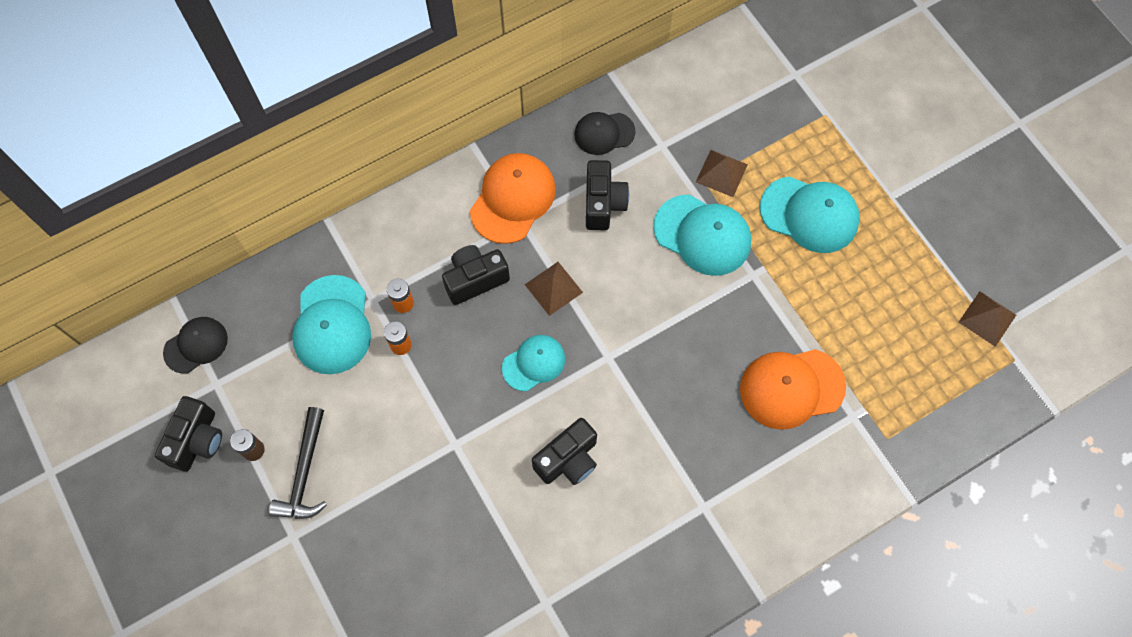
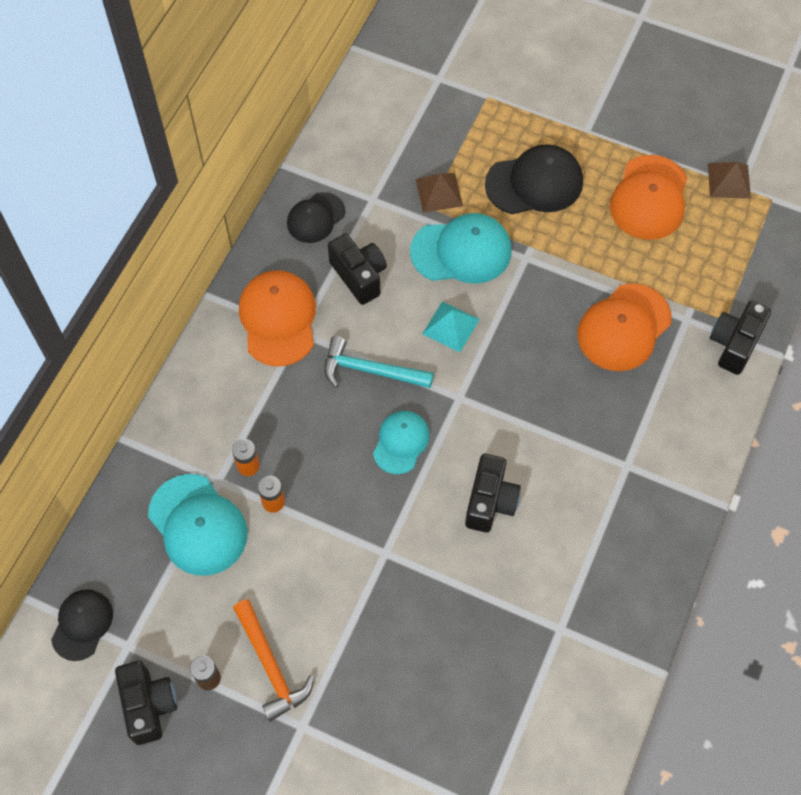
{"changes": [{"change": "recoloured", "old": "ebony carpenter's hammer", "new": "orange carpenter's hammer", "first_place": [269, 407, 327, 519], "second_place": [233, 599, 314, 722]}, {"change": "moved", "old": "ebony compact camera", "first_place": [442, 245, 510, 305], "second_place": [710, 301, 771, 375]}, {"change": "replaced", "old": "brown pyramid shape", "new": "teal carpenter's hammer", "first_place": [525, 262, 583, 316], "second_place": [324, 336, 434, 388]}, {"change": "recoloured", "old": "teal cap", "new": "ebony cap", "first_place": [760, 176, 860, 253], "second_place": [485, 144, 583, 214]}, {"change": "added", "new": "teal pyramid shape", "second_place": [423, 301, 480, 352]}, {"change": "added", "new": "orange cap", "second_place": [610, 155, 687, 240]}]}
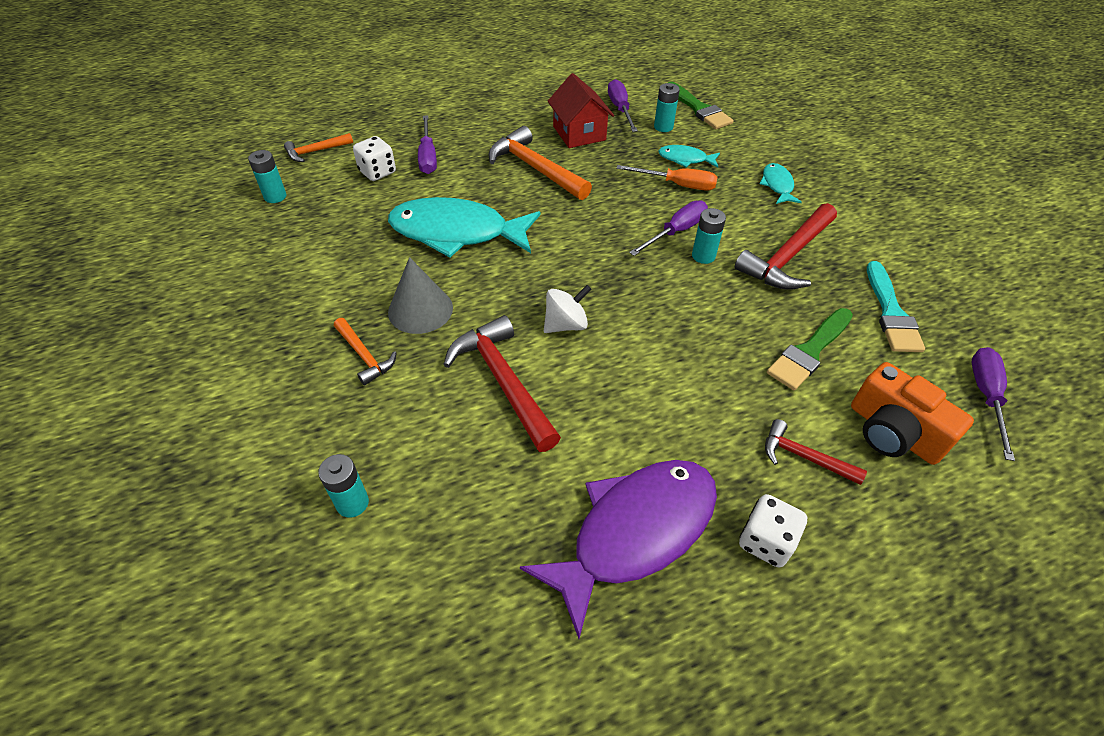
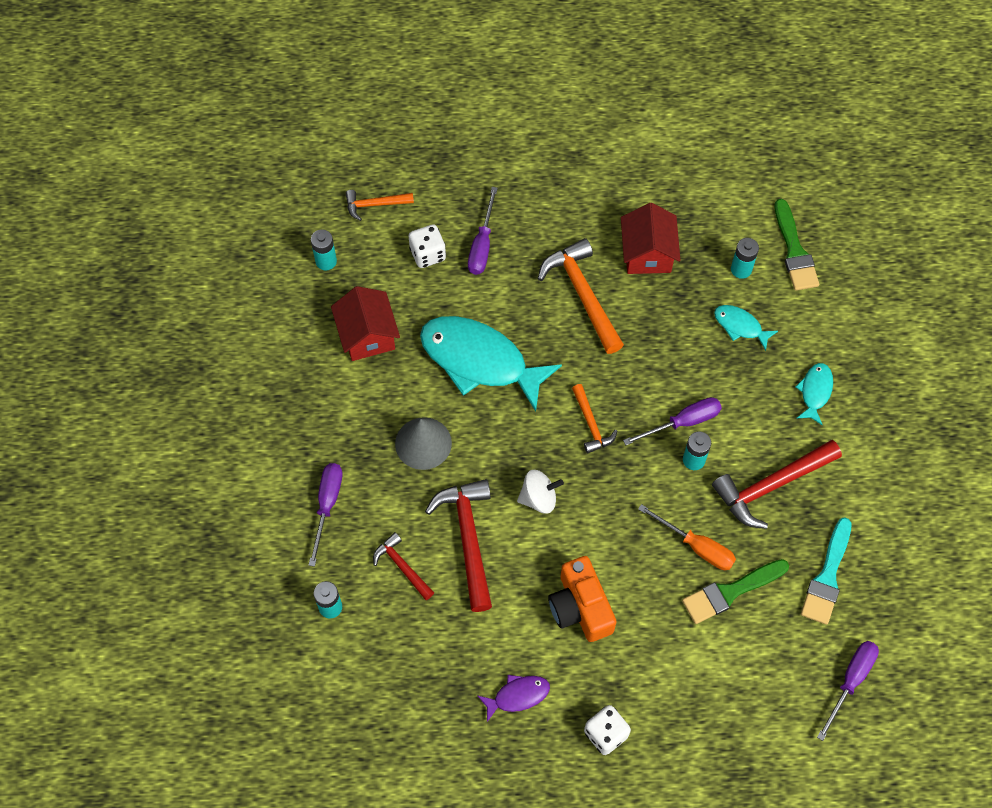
{"changes": [{"change": "moved", "old": "orange carpenter's hammer", "first_place": [334, 318, 396, 385], "second_place": [572, 384, 617, 453]}, {"change": "resized", "old": "purple fish figure", "first_place": [520, 460, 717, 639], "second_place": [477, 675, 550, 722], "factor": 0.46}, {"change": "moved", "old": "purple flat screwdriver", "first_place": [608, 79, 638, 132], "second_place": [309, 463, 343, 567]}, {"change": "moved", "old": "orange flat screwdriver", "first_place": [616, 165, 718, 191], "second_place": [638, 504, 736, 570]}, {"change": "moved", "old": "crimson carpenter's hammer", "first_place": [765, 419, 867, 485], "second_place": [373, 532, 434, 600]}, {"change": "moved", "old": "orange compact camera", "first_place": [851, 362, 974, 465], "second_place": [548, 556, 616, 642]}, {"change": "added", "new": "crimson cottage", "second_place": [331, 286, 400, 361]}]}
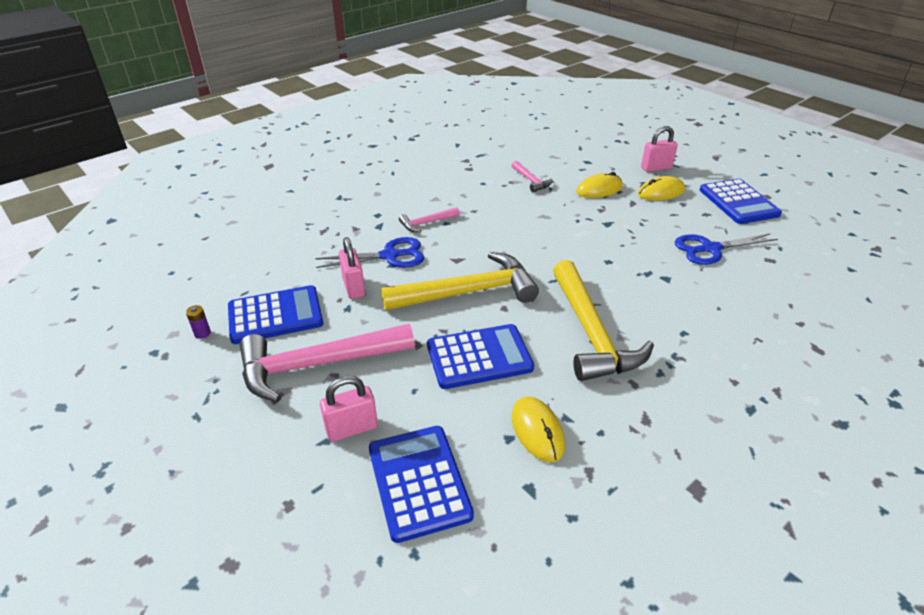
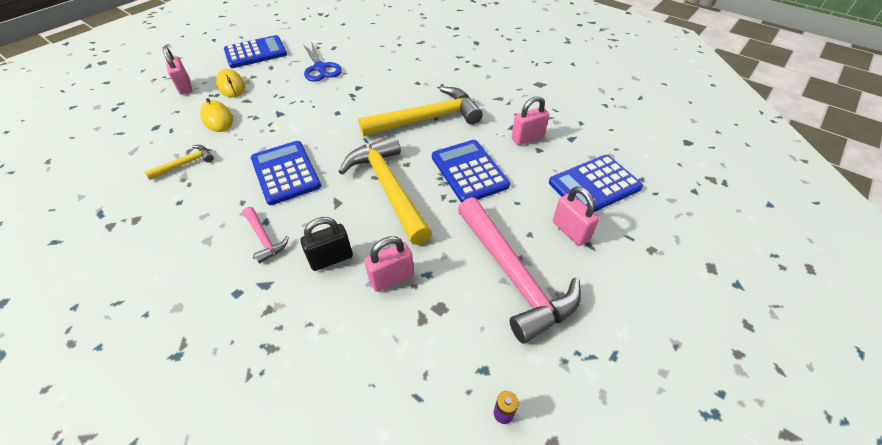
{"changes": [{"change": "moved", "old": "royal blue adding machine", "first_place": [228, 285, 323, 344], "second_place": [251, 141, 321, 205]}, {"change": "replaced", "old": "royal blue pair of scissors", "new": "ebony padlock", "first_place": [315, 237, 425, 268], "second_place": [300, 217, 353, 271]}, {"change": "recoloured", "old": "rose-pink carpenter's hammer", "new": "yellow carpenter's hammer", "first_place": [512, 161, 552, 192], "second_place": [145, 145, 214, 180]}, {"change": "replaced", "old": "yellow computer mouse", "new": "rose-pink padlock", "first_place": [512, 396, 565, 462], "second_place": [512, 96, 549, 145]}]}
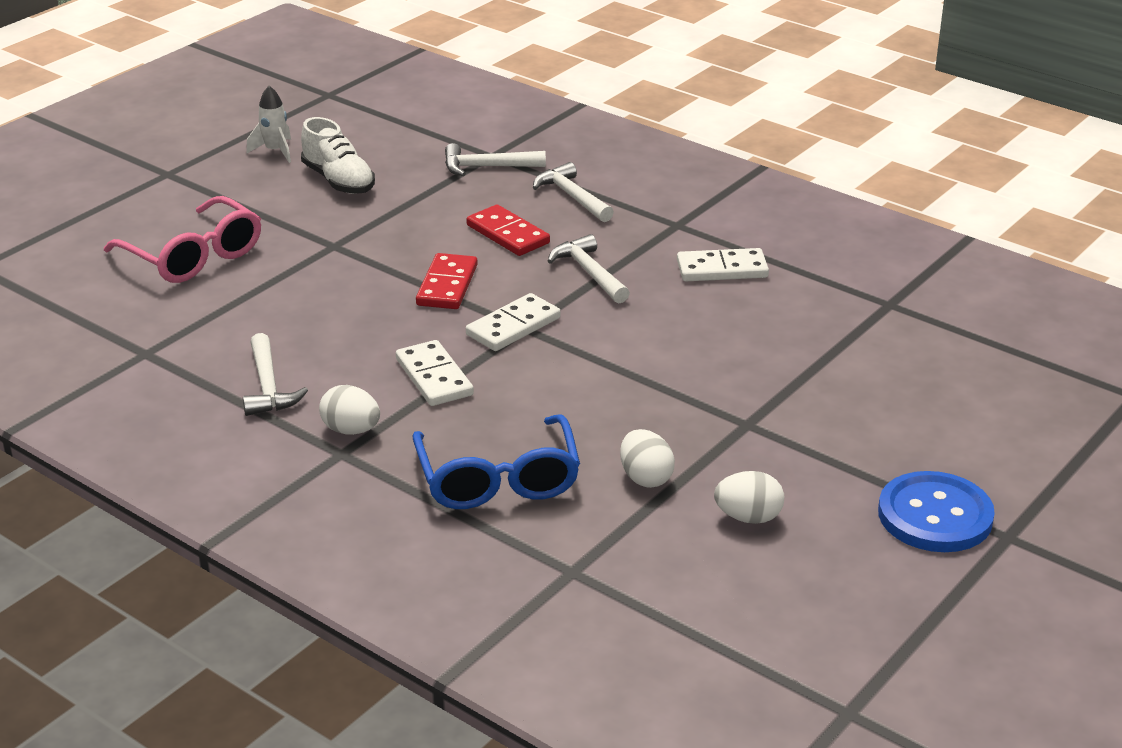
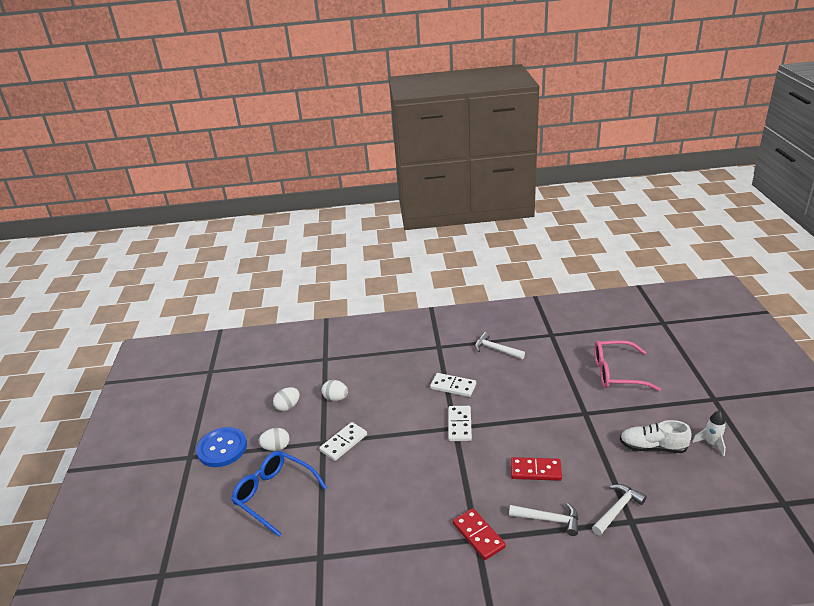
{"changes": [{"change": "moved", "old": "snow-white egg", "first_place": [319, 385, 380, 435], "second_place": [258, 428, 290, 451]}, {"change": "moved", "old": "royal blue eyeglasses", "first_place": [412, 414, 580, 509], "second_place": [231, 451, 327, 536]}, {"change": "moved", "old": "crimson domino", "first_place": [416, 253, 478, 309], "second_place": [453, 508, 506, 560]}, {"change": "removed", "old": "snow-white carpenter's hammer", "first_place": [548, 234, 630, 303]}, {"change": "moved", "old": "snow-white domino", "first_place": [677, 248, 769, 282], "second_place": [319, 422, 367, 461]}]}
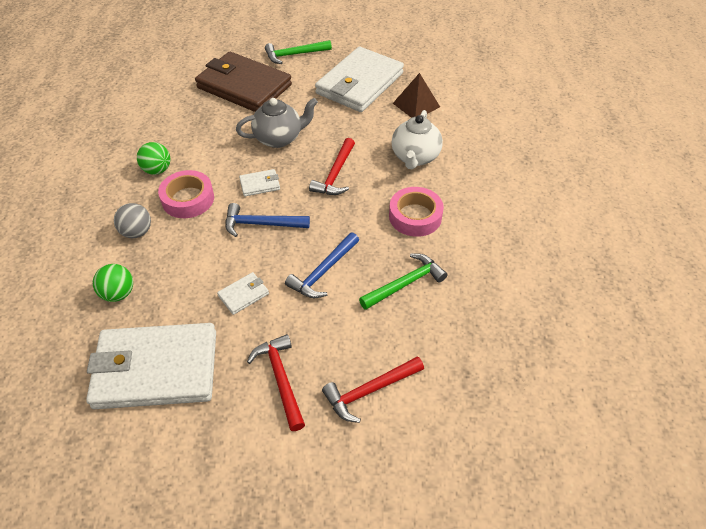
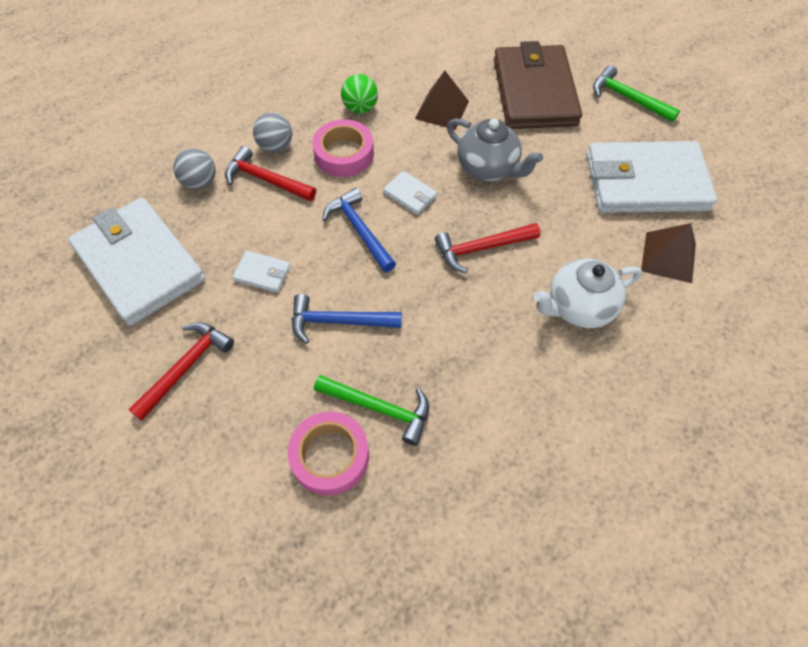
{"changes": [{"change": "recoloured", "old": "green ball", "new": "gray ball", "first_place": [93, 264, 133, 302], "second_place": [173, 148, 216, 190]}, {"change": "moved", "old": "crimson carpenter's hammer", "first_place": [322, 356, 424, 423], "second_place": [225, 146, 316, 201]}, {"change": "moved", "old": "rose-pink roll of tape", "first_place": [389, 187, 444, 237], "second_place": [287, 411, 369, 496]}, {"change": "added", "new": "brown pyramid shape", "second_place": [415, 71, 469, 130]}]}
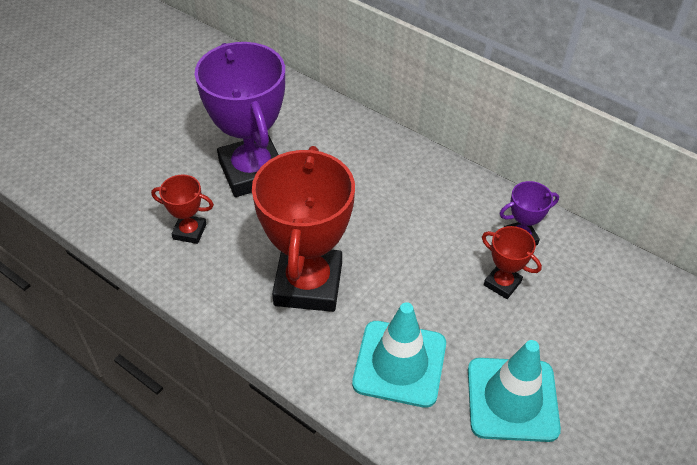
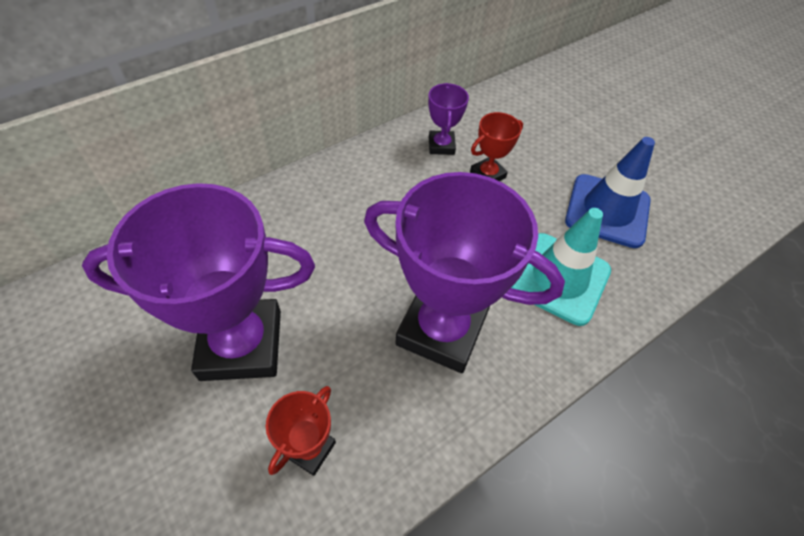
{"changes": [{"change": "recoloured", "old": "crimson prize cup", "new": "purple prize cup", "first_place": [252, 146, 355, 312], "second_place": [364, 172, 565, 373]}, {"change": "recoloured", "old": "teal road cone", "new": "royal blue road cone", "first_place": [468, 340, 561, 442], "second_place": [565, 137, 655, 248]}]}
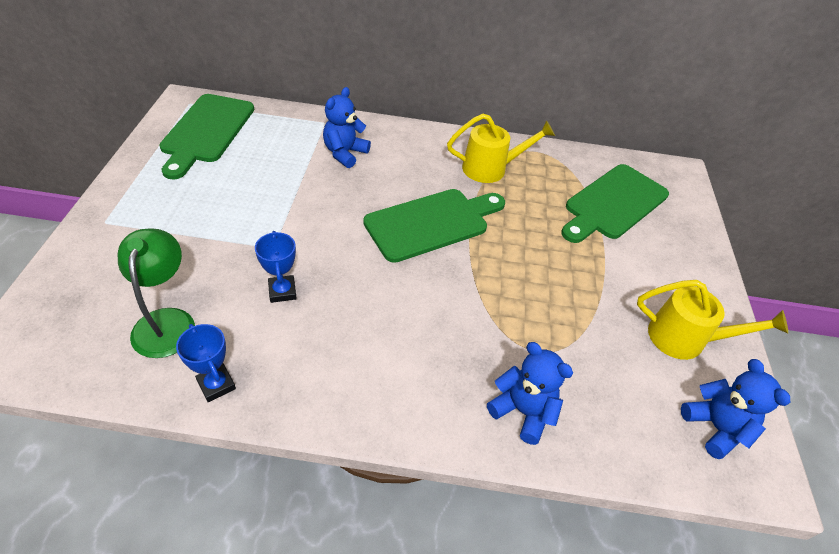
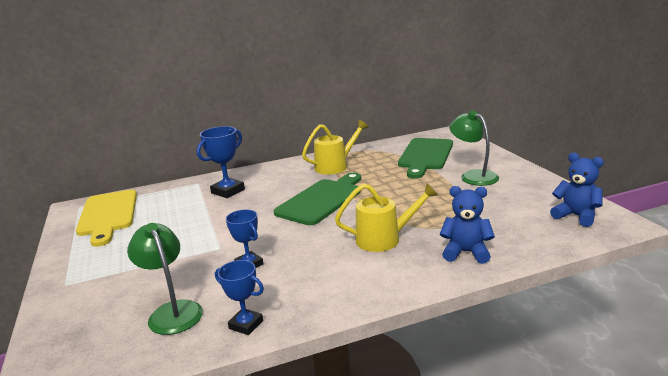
{"changes": [{"change": "recoloured", "old": "green bread board", "new": "yellow bread board", "first_place": [159, 94, 254, 179], "second_place": [76, 190, 137, 247]}, {"change": "replaced", "old": "royal blue teddy", "new": "royal blue prize cup", "first_place": [323, 87, 371, 168], "second_place": [197, 126, 245, 198]}, {"change": "moved", "old": "yellow sprinkling can", "first_place": [637, 280, 788, 360], "second_place": [335, 183, 438, 252]}, {"change": "added", "new": "green lamp", "second_place": [449, 111, 499, 186]}]}
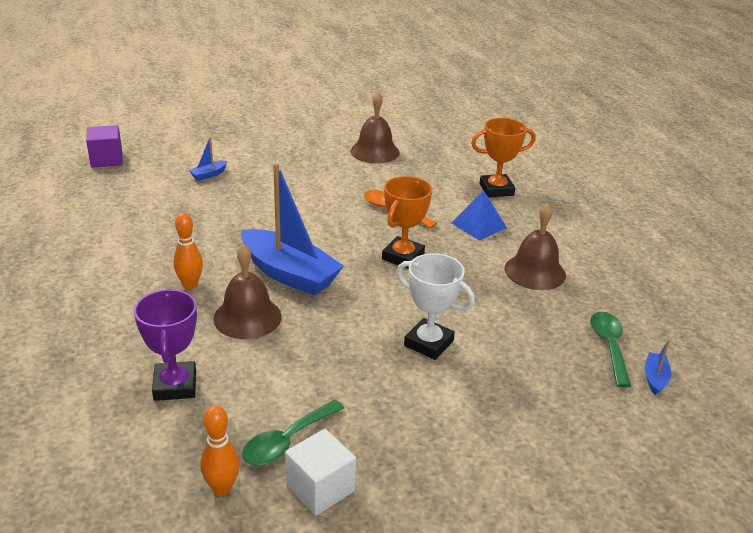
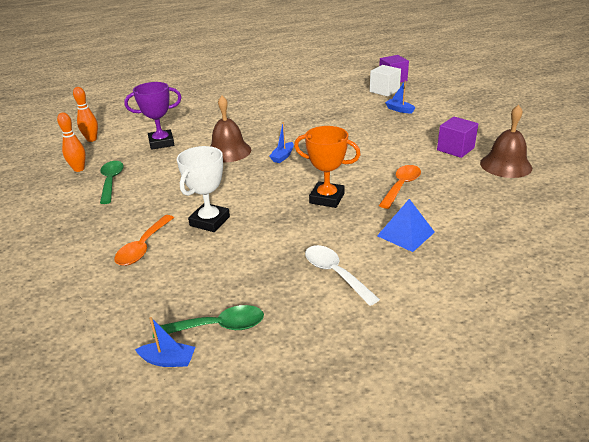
{"changes": [{"change": "moved", "old": "orange bowling pin", "first_place": [173, 213, 203, 289], "second_place": [73, 87, 98, 142]}, {"change": "resized", "old": "royal blue sailboat", "first_place": [241, 163, 344, 296], "second_place": [269, 122, 294, 163], "factor": 0.41}, {"change": "turned", "old": "green spoon", "first_place": [242, 400, 344, 465], "second_place": [100, 161, 124, 204], "degrees": 45}, {"change": "moved", "old": "snow-white solid cube", "first_place": [285, 429, 356, 516], "second_place": [370, 65, 401, 97]}, {"change": "removed", "old": "orange prize cup", "first_place": [471, 118, 535, 197]}, {"change": "replaced", "old": "brown bell", "new": "snow-white spoon", "first_place": [504, 203, 566, 290], "second_place": [305, 245, 380, 306]}, {"change": "added", "new": "orange spoon", "second_place": [114, 215, 174, 266]}, {"change": "added", "new": "purple solid cube", "second_place": [437, 117, 479, 158]}]}
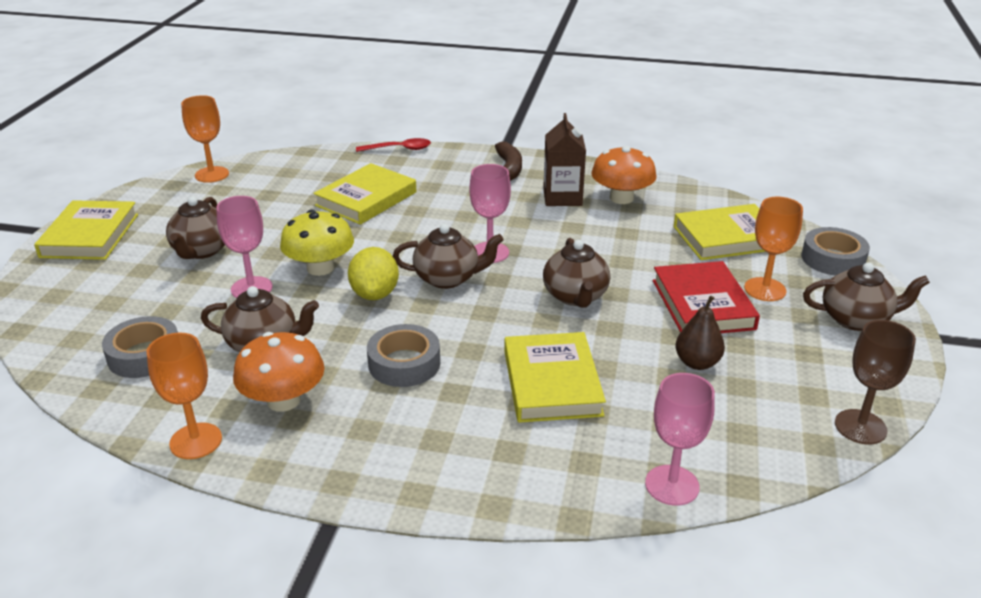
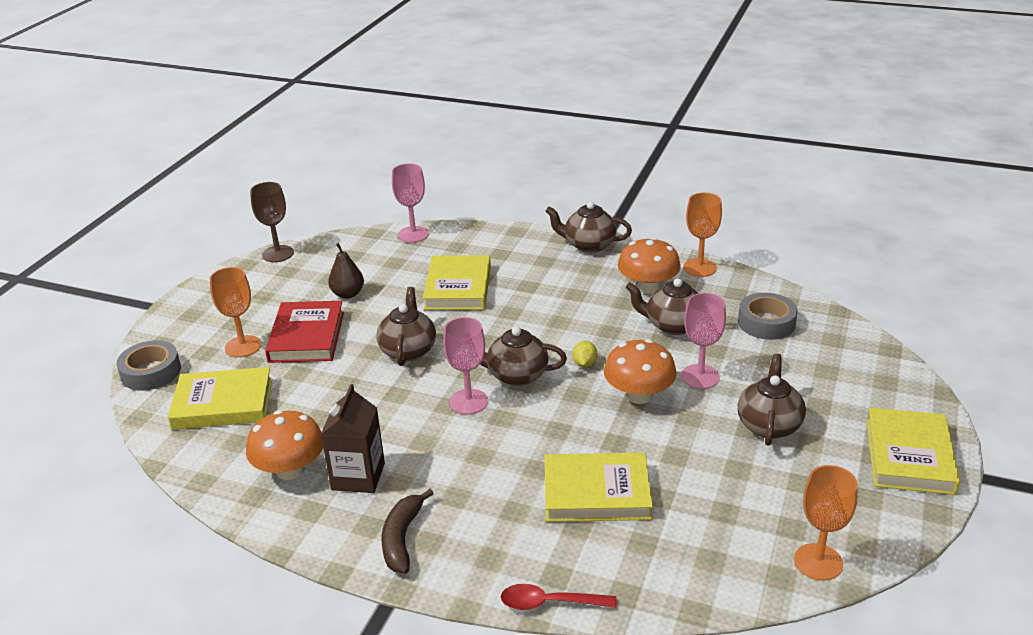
{"changes": [{"change": "recoloured", "old": "yellow mushroom", "new": "orange mushroom", "first_place": [280, 210, 354, 276], "second_place": [604, 339, 677, 404]}, {"change": "turned", "old": "yellow hardcover", "first_place": [313, 163, 416, 225], "second_place": [545, 452, 653, 522], "degrees": 45}, {"change": "resized", "old": "yellow citrus fruit", "first_place": [348, 247, 399, 300], "second_place": [572, 341, 597, 367], "factor": 0.55}, {"change": "removed", "old": "gray roll of tape", "first_place": [367, 324, 440, 387]}, {"change": "moved", "old": "brown teapot", "first_place": [803, 262, 930, 331], "second_place": [546, 201, 632, 253]}]}
